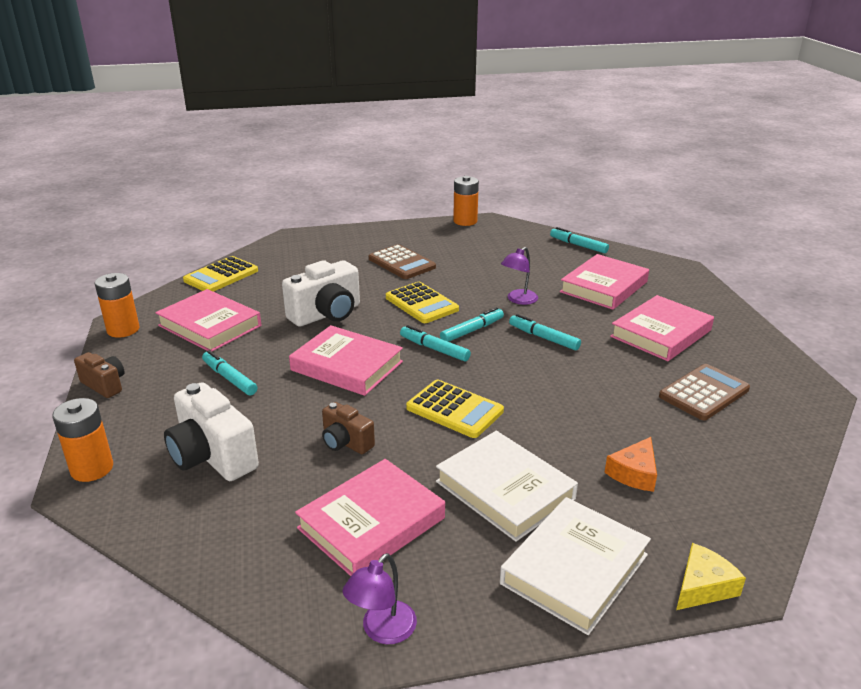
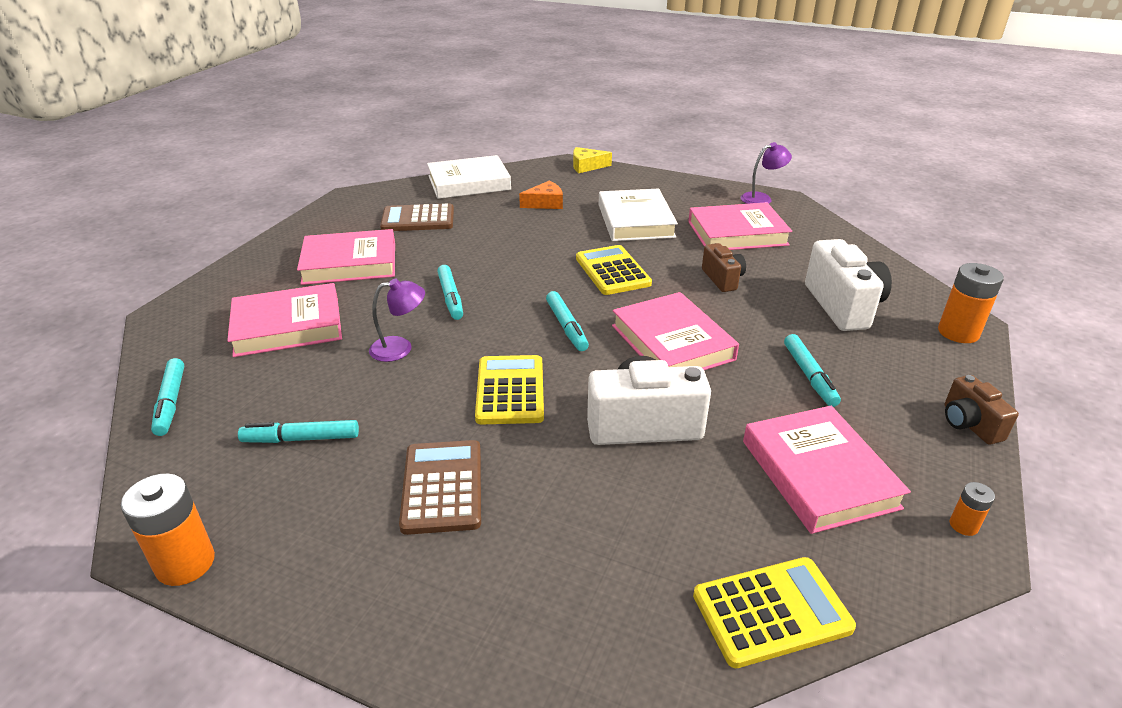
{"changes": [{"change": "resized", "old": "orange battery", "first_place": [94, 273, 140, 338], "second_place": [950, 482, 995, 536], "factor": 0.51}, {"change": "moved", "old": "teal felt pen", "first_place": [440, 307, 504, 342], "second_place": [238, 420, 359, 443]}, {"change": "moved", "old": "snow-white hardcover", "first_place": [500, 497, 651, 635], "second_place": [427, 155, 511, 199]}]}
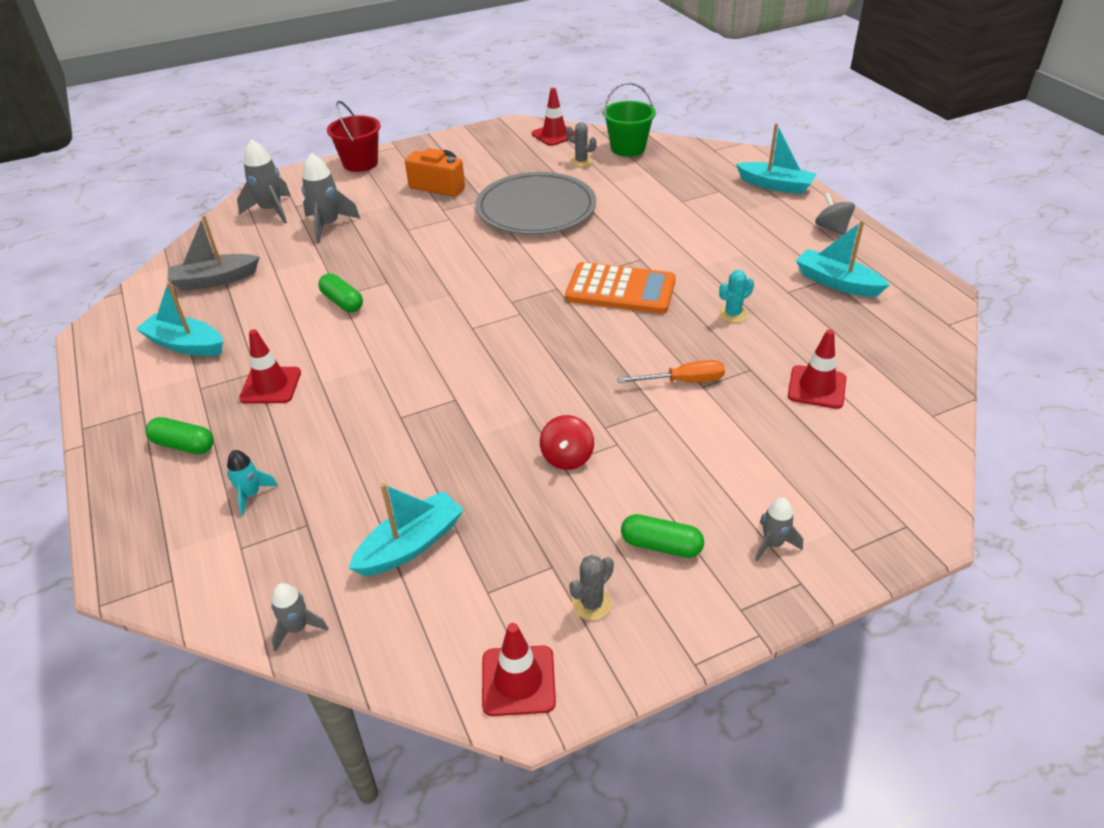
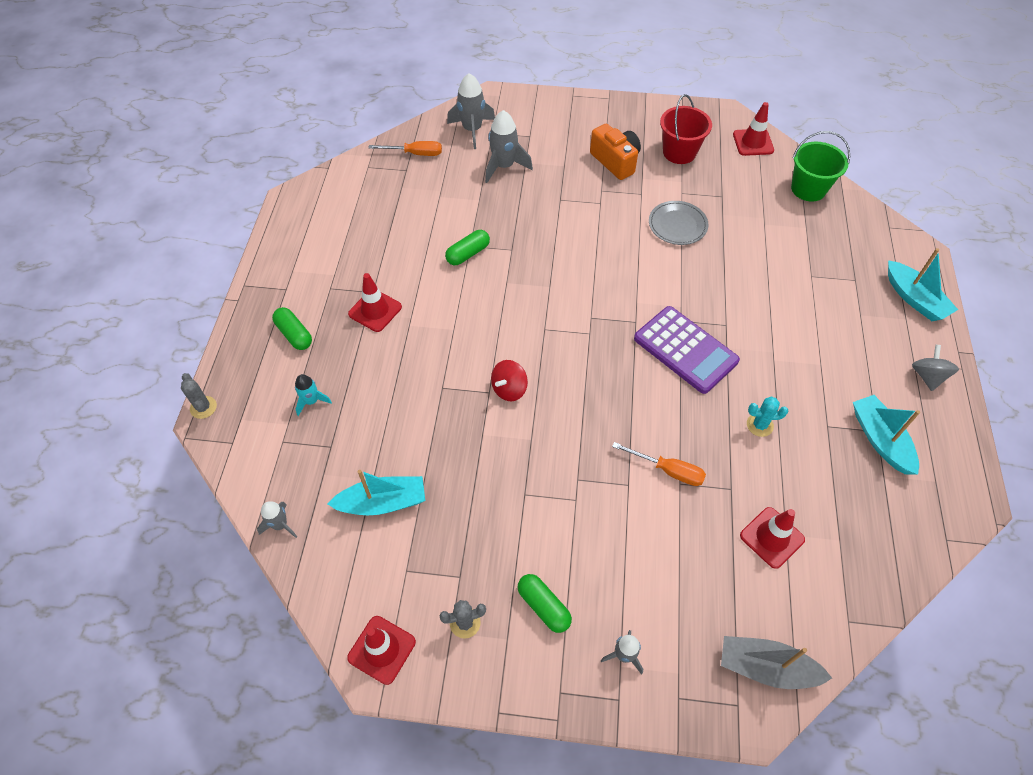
{"changes": [{"change": "removed", "old": "teal sailboat", "first_place": [136, 282, 223, 356]}, {"change": "moved", "old": "gray sailboat", "first_place": [168, 215, 260, 291], "second_place": [721, 636, 832, 689]}, {"change": "turned", "old": "green pill shape", "first_place": [318, 273, 363, 312], "second_place": [445, 230, 490, 265], "degrees": 60}, {"change": "moved", "old": "crimson bucket", "first_place": [327, 101, 381, 172], "second_place": [660, 94, 712, 164]}, {"change": "resized", "old": "gray flat dish", "first_place": [476, 172, 596, 235], "second_place": [649, 201, 709, 245], "factor": 0.53}, {"change": "moved", "old": "crimson toy top", "first_place": [540, 415, 594, 470], "second_place": [491, 360, 528, 401]}, {"change": "recoloured", "old": "orange adding machine", "new": "purple adding machine", "first_place": [565, 262, 676, 314], "second_place": [634, 306, 740, 394]}, {"change": "moved", "old": "gray prickly plant", "first_place": [566, 123, 597, 167], "second_place": [181, 373, 217, 419]}, {"change": "added", "new": "orange flat screwdriver", "second_place": [368, 141, 442, 156]}]}
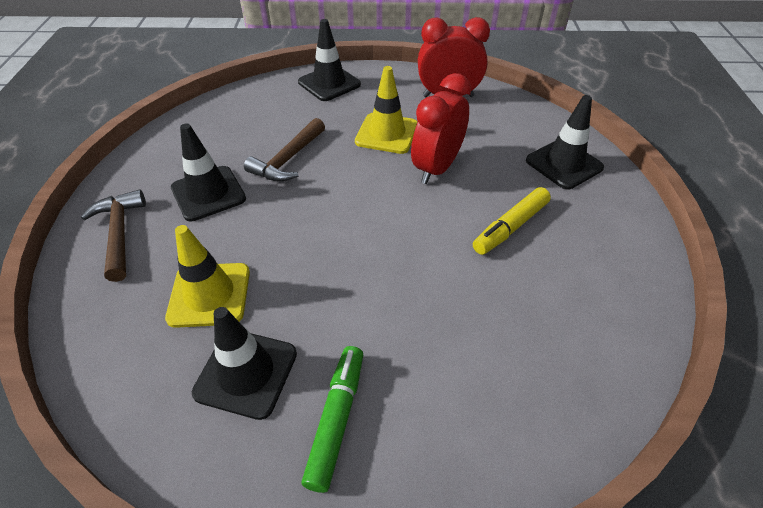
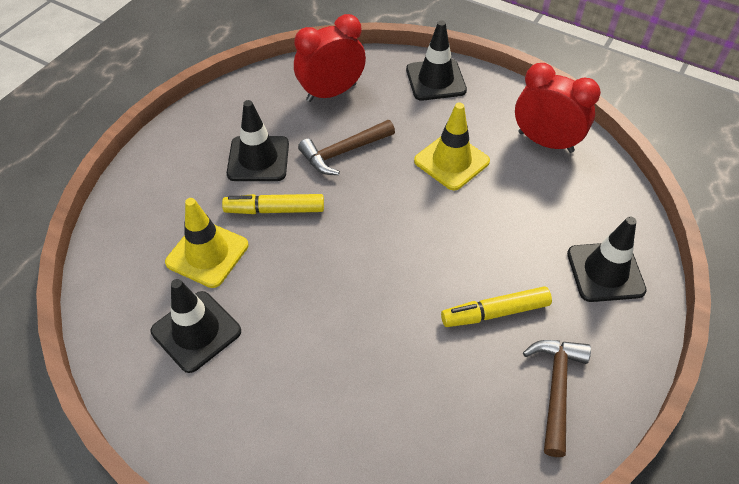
{"changes": [{"change": "moved", "old": "brown carpenter's hammer", "first_place": [81, 189, 146, 282], "second_place": [523, 340, 591, 457]}, {"change": "removed", "old": "green felt pen", "first_place": [301, 346, 363, 493]}, {"change": "moved", "old": "crimson clock", "first_place": [411, 73, 471, 184], "second_place": [294, 14, 366, 102]}, {"change": "added", "new": "yellow felt pen", "second_place": [222, 194, 324, 214]}]}
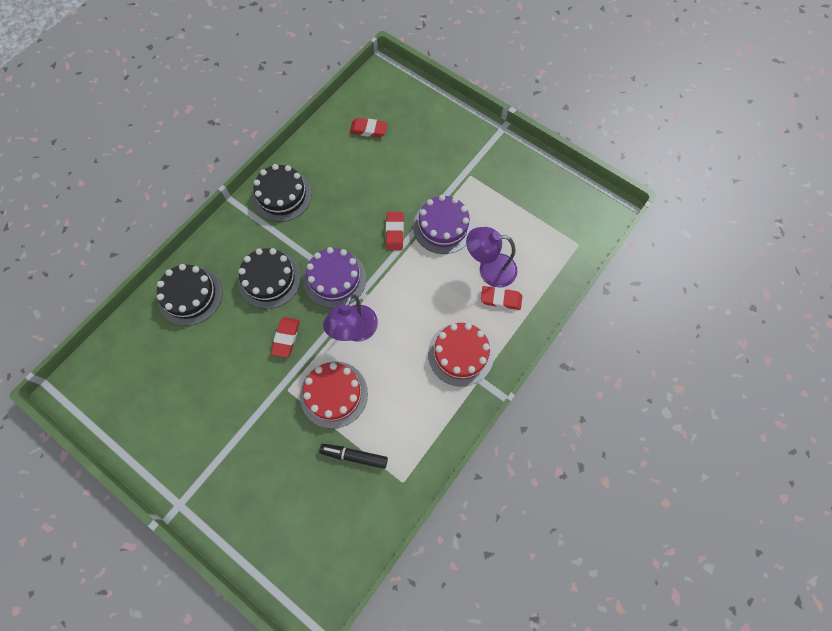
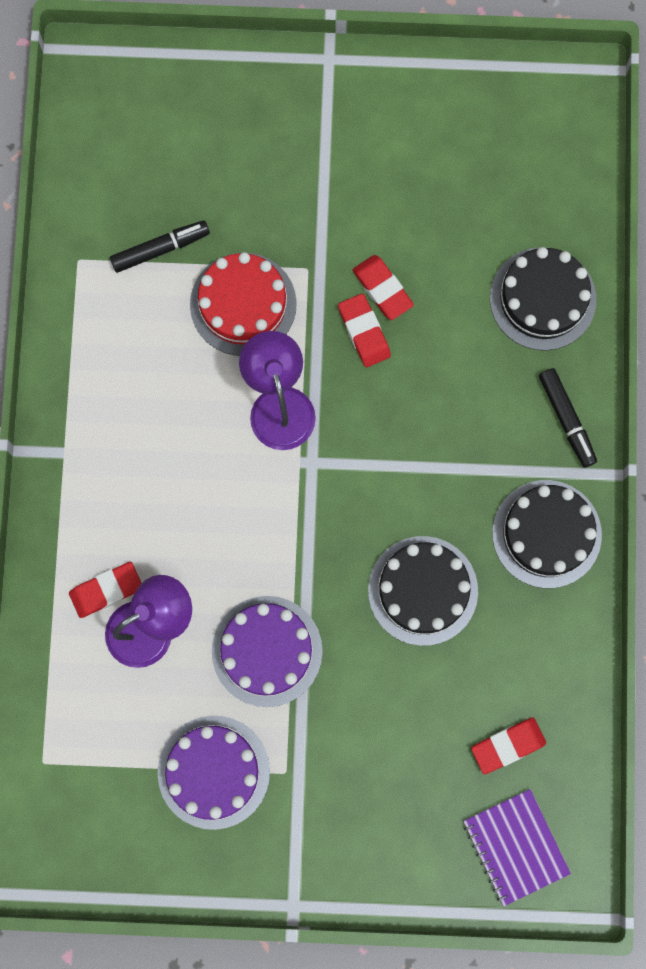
{"changes": [{"change": "moved", "old": "ebony cake", "first_place": [238, 248, 301, 309], "second_place": [368, 536, 478, 646]}, {"change": "moved", "old": "purple cake", "first_place": [303, 247, 366, 308], "second_place": [158, 716, 270, 830]}, {"change": "moved", "old": "crimson pencil eraser", "first_place": [386, 212, 404, 250], "second_place": [353, 255, 414, 320]}, {"change": "removed", "old": "crimson cake", "first_place": [428, 323, 494, 387]}, {"change": "added", "new": "purple notebook", "second_place": [463, 789, 571, 906]}, {"change": "added", "new": "ebony felt pen", "second_place": [539, 368, 597, 468]}]}
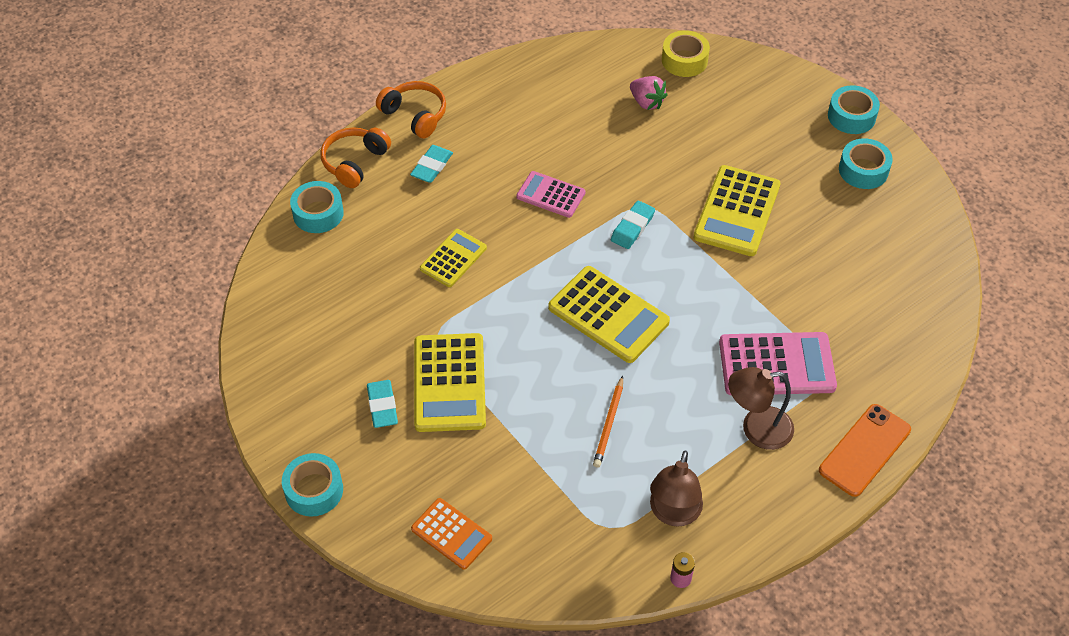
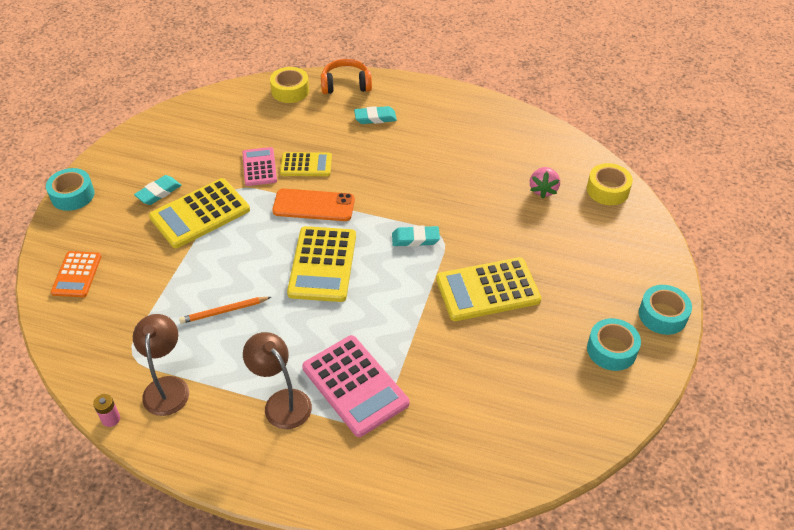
{"changes": [{"change": "recoloured", "old": "teal roll of tape", "new": "yellow roll of tape", "first_place": [290, 181, 344, 233], "second_place": [270, 67, 309, 103]}, {"change": "removed", "old": "orange headphones", "first_place": [376, 81, 446, 138]}, {"change": "moved", "old": "rose-pink adding machine", "first_place": [516, 171, 585, 218], "second_place": [242, 147, 277, 186]}, {"change": "turned", "old": "brown lamp", "first_place": [650, 450, 703, 527], "second_place": [133, 314, 189, 416], "degrees": 105}, {"change": "moved", "old": "orange phone", "first_place": [819, 404, 911, 497], "second_place": [272, 188, 355, 221]}]}
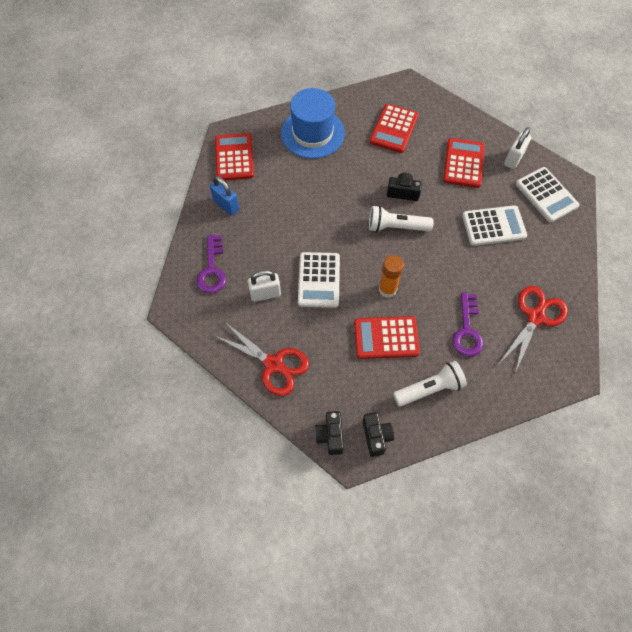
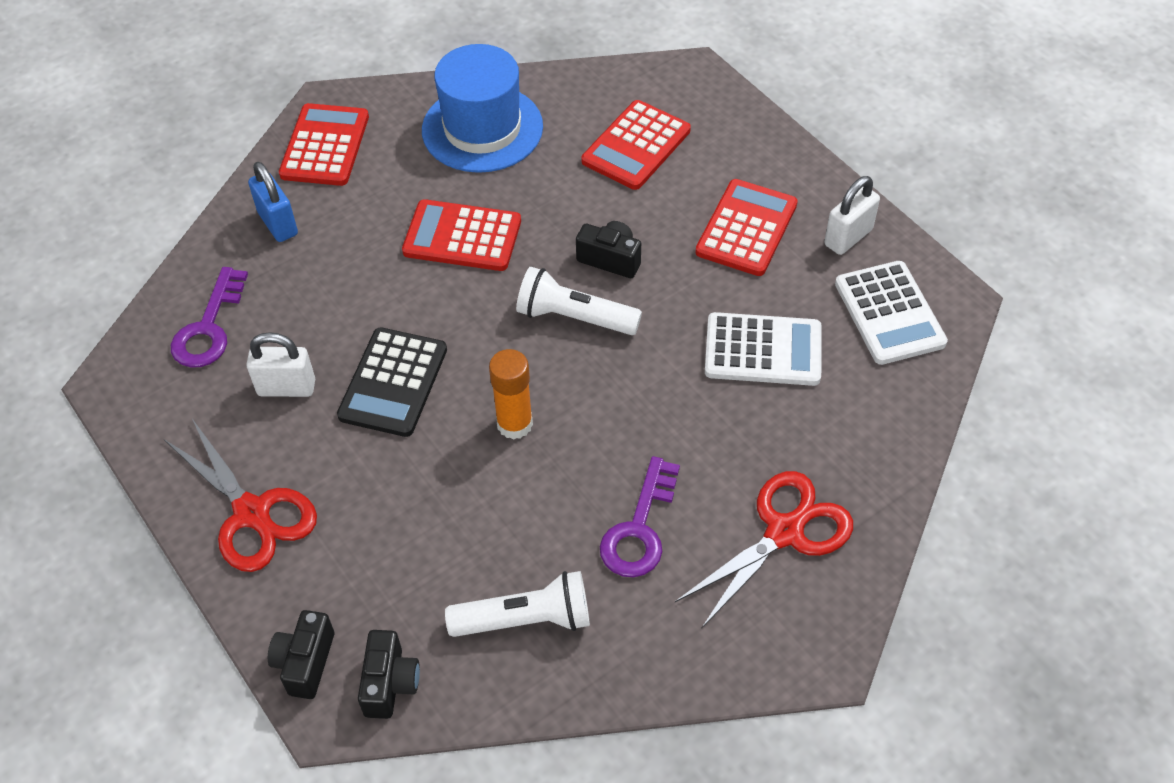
{"changes": [{"change": "recoloured", "old": "snow-white adding machine", "new": "ebony adding machine", "first_place": [298, 252, 340, 308], "second_place": [337, 328, 447, 437]}, {"change": "moved", "old": "crimson adding machine", "first_place": [354, 316, 420, 359], "second_place": [402, 199, 521, 271]}]}
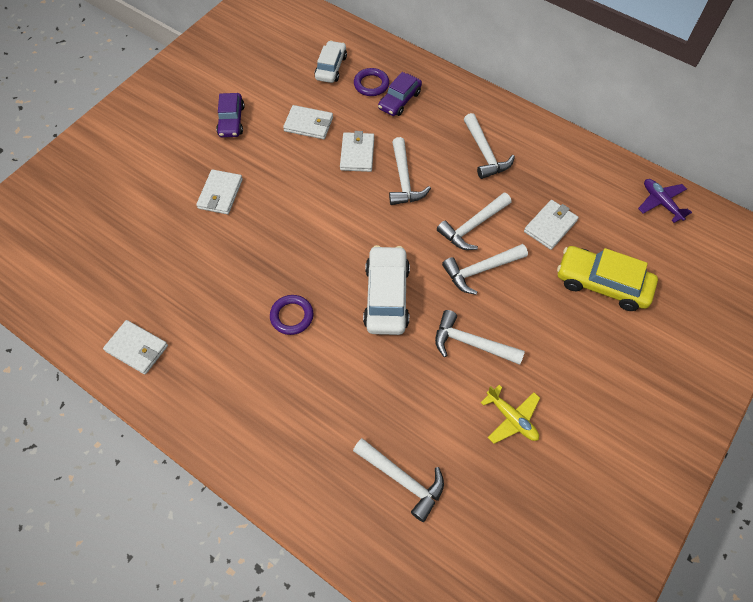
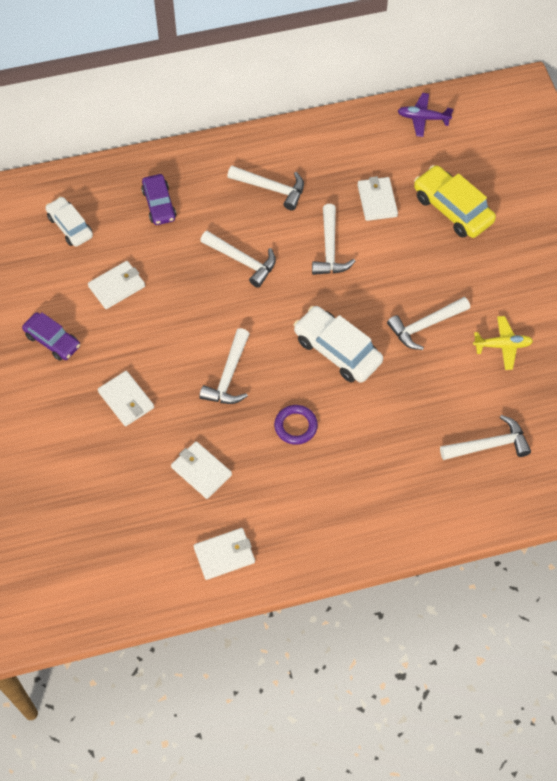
{"changes": [{"change": "moved", "old": "snow-white billfold", "first_place": [340, 131, 374, 172], "second_place": [171, 441, 232, 499]}, {"change": "removed", "old": "purple ring", "first_place": [354, 68, 389, 96]}, {"change": "moved", "old": "snow-white carpenter's hammer", "first_place": [442, 244, 528, 295], "second_place": [199, 328, 250, 404]}, {"change": "turned", "old": "yellow automobile", "first_place": [557, 246, 658, 311], "second_place": [414, 165, 496, 238], "degrees": 75}]}
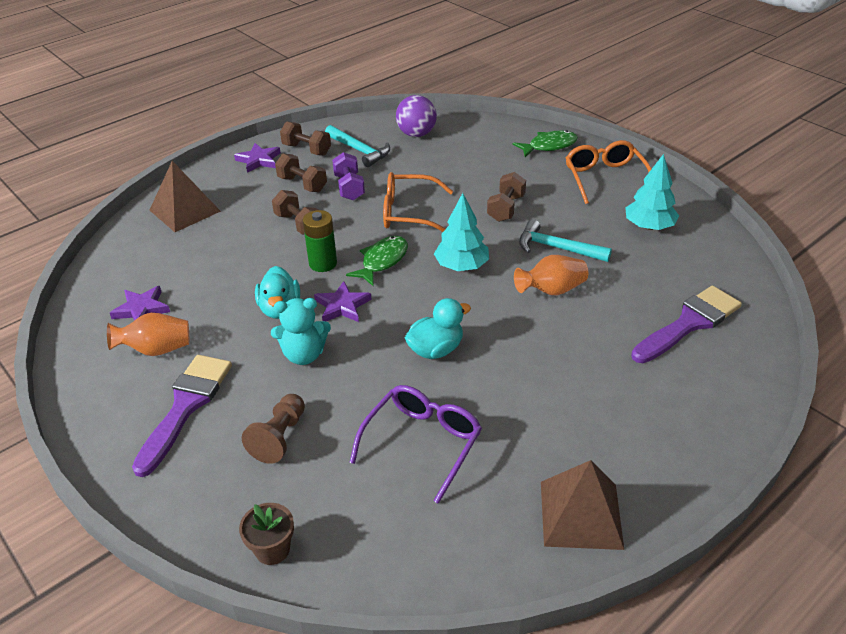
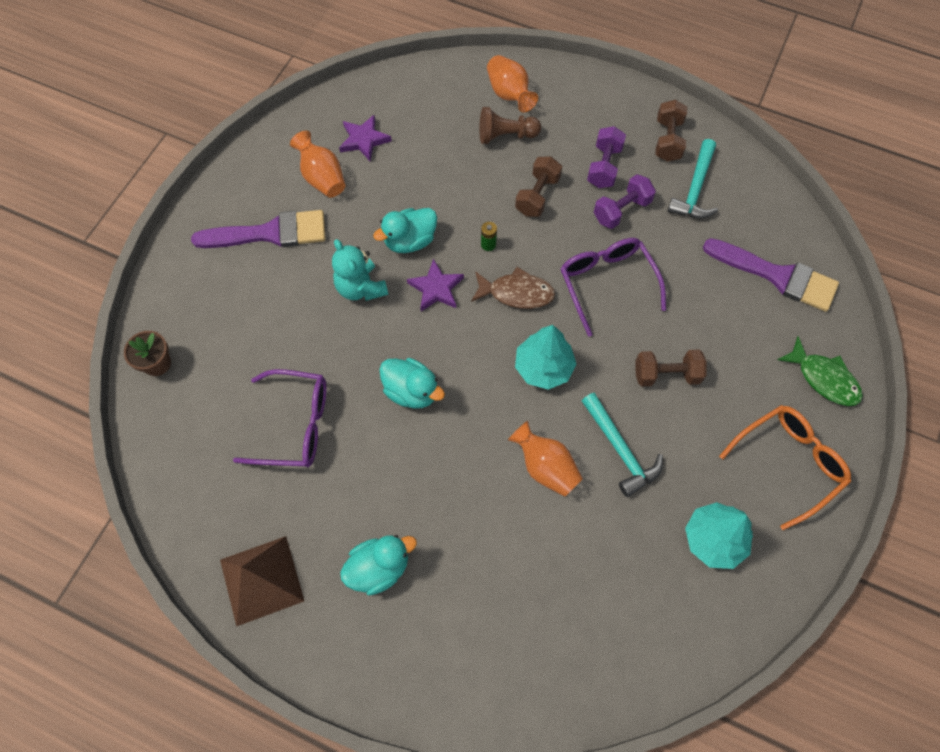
{"changes": [{"change": "replaced", "old": "brown pyramid shape", "new": "orange vase", "first_place": [150, 161, 221, 232], "second_place": [487, 55, 538, 112]}, {"change": "removed", "old": "purple five-pointed star", "first_place": [234, 143, 281, 173]}, {"change": "moved", "old": "brown chess pawn", "first_place": [242, 394, 305, 464], "second_place": [479, 107, 541, 144]}, {"change": "recoloured", "old": "brown hand weight", "new": "purple hand weight", "first_place": [275, 153, 327, 192], "second_place": [587, 126, 626, 188]}, {"change": "resized", "old": "green battery", "first_place": [303, 210, 337, 272], "second_place": [481, 222, 497, 251], "factor": 0.52}, {"change": "recoloured", "old": "green fish figure", "new": "brown fish figure", "first_place": [346, 236, 408, 286], "second_place": [471, 267, 555, 309]}, {"change": "recoloured", "old": "orange eyeglasses", "new": "purple eyeglasses", "first_place": [383, 172, 453, 232], "second_place": [560, 238, 666, 337]}, {"change": "removed", "old": "purple ball", "first_place": [396, 95, 437, 137]}, {"change": "turned", "old": "teal carpenter's hammer", "first_place": [519, 219, 612, 262], "second_place": [582, 393, 663, 497], "degrees": 150}, {"change": "moved", "old": "purple paintbrush", "first_place": [631, 286, 742, 363], "second_place": [703, 238, 839, 312]}, {"change": "added", "new": "teal toy duck", "second_place": [340, 535, 417, 596]}]}
